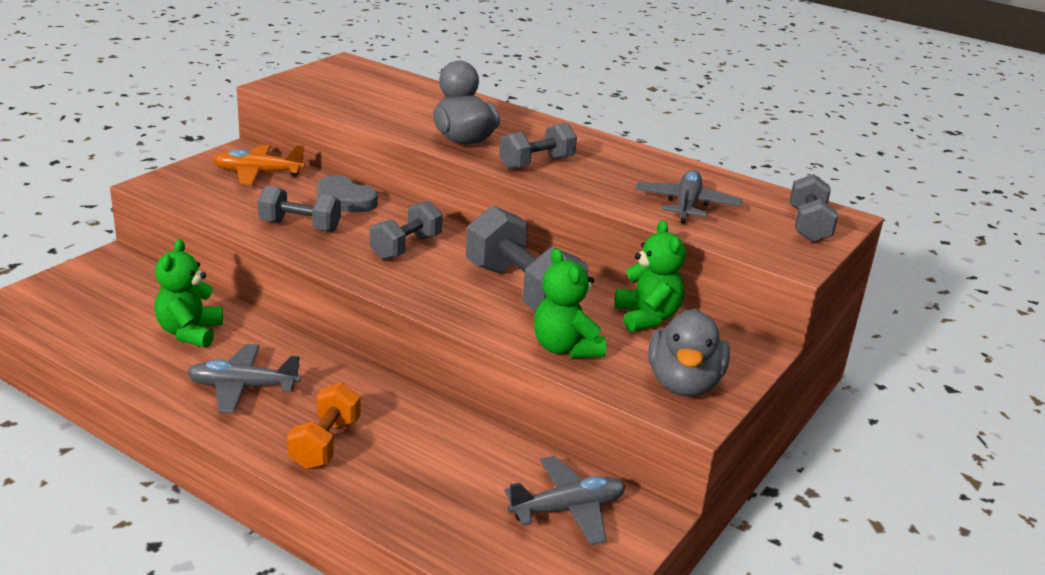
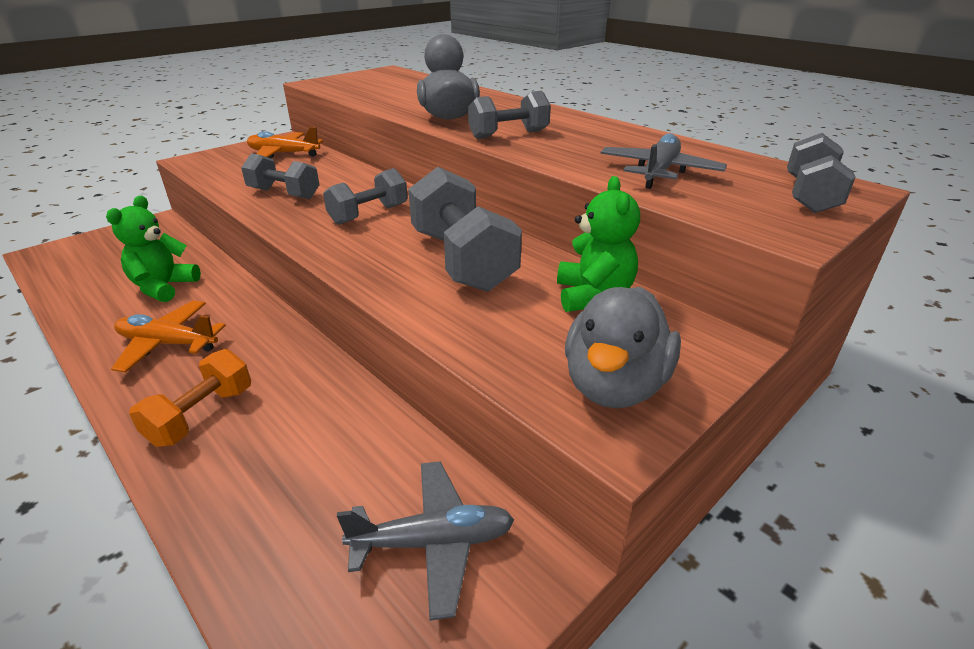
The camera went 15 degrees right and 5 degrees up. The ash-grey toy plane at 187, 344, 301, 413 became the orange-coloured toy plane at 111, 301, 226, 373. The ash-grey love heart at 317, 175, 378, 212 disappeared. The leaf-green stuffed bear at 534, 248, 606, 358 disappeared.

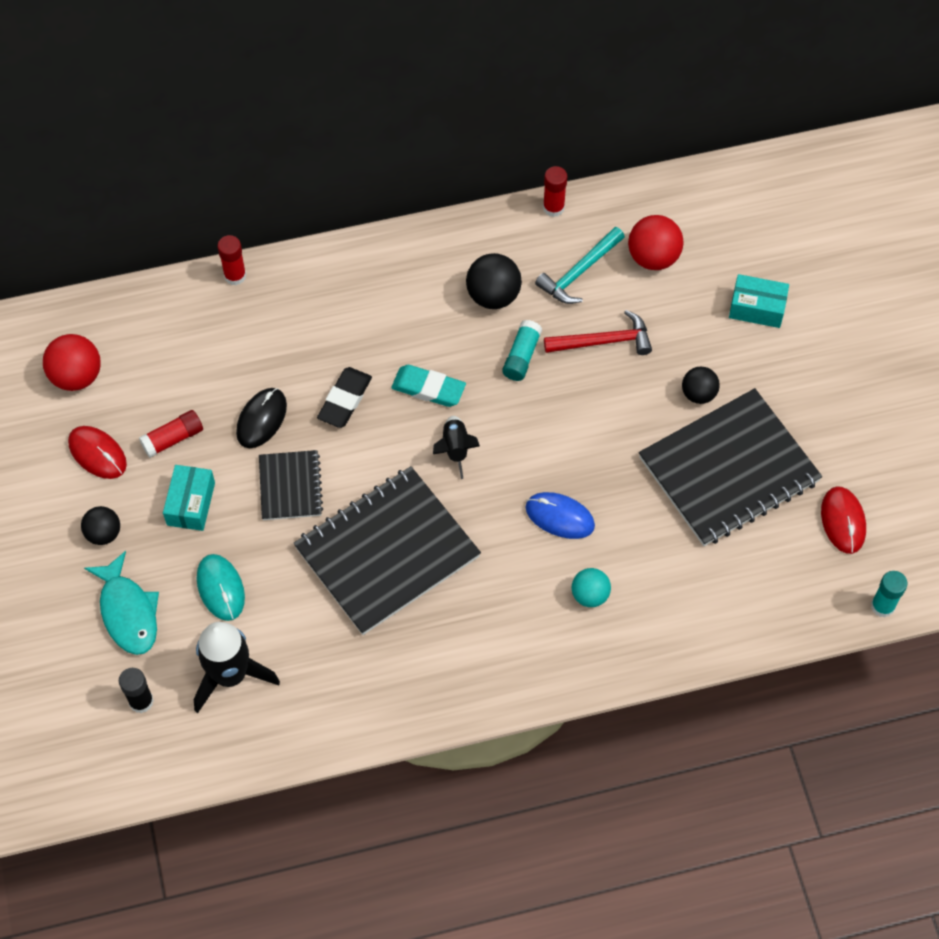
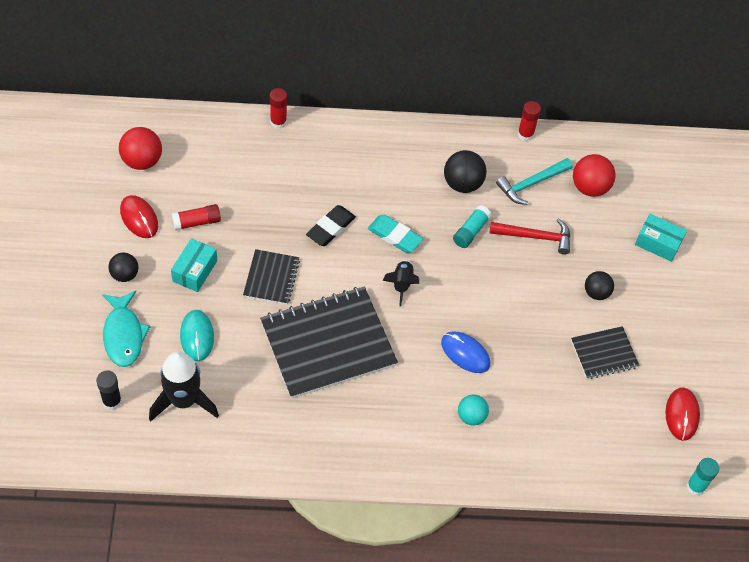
The camera went 10 degrees right and 5 degrees down. The ebony notebook at 639, 388, 822, 546 changed to 0.50 times the size. The ebony PC mouse at 236, 388, 287, 448 disappeared.

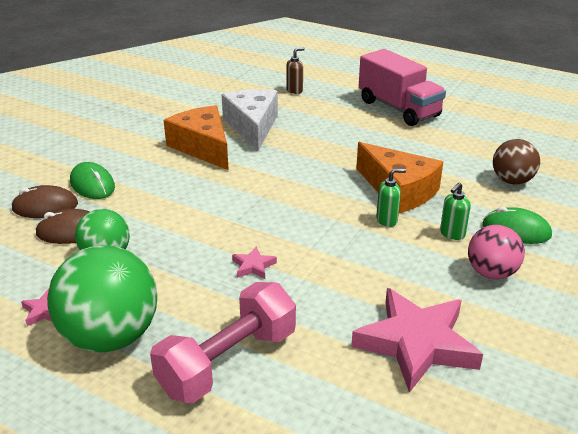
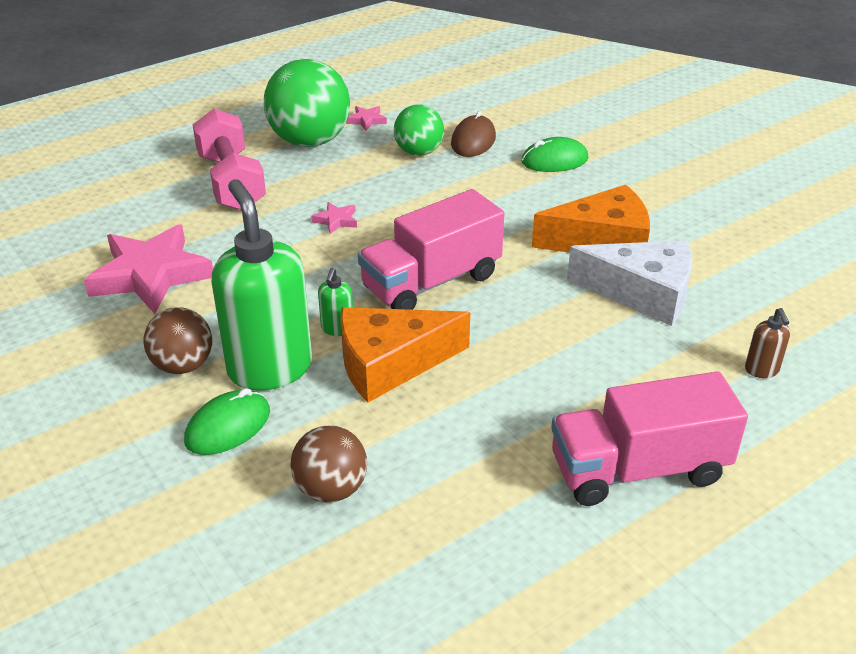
The camera went 115 degrees right and 5 degrees up. The rosy sphere at 468, 225, 525, 279 became the brown sphere at 143, 307, 212, 374. The leaf-green soap dispenser at 440, 183, 471, 240 changed to 2.46 times the size. The rosy truck at 358, 189, 504, 310 appeared. The brown PC mouse at 11, 185, 78, 218 disappeared.

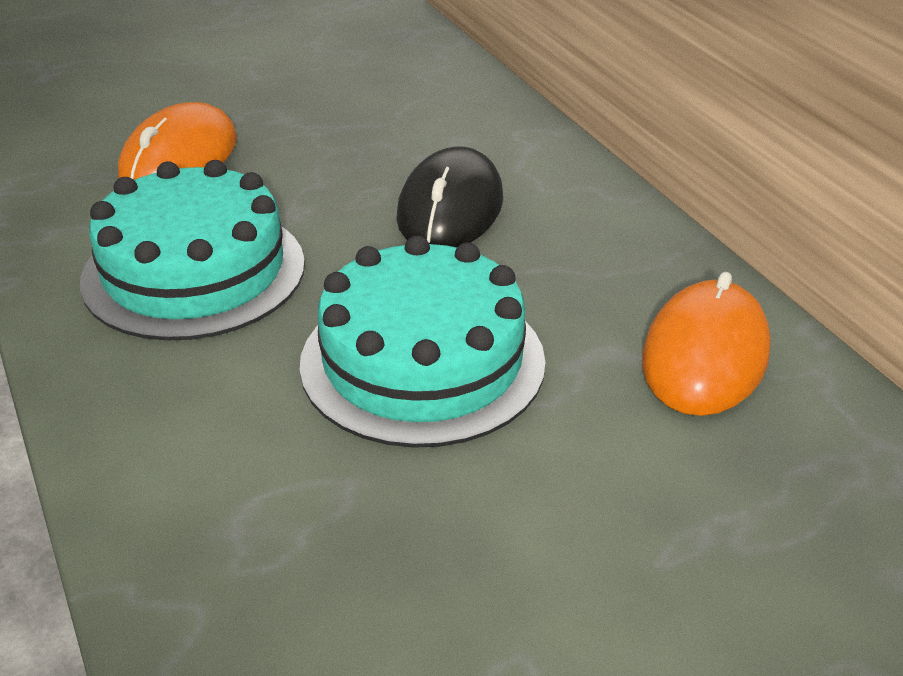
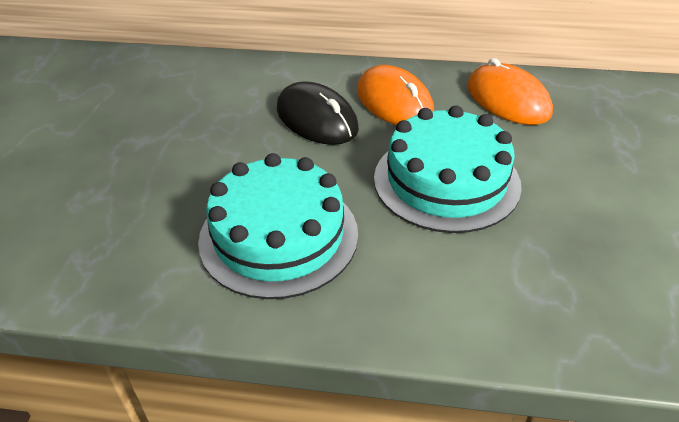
The camera went 55 degrees left and 5 degrees up. The orange-coloured PC mouse moved from 118, 102, 237, 180 to 357, 65, 434, 125.

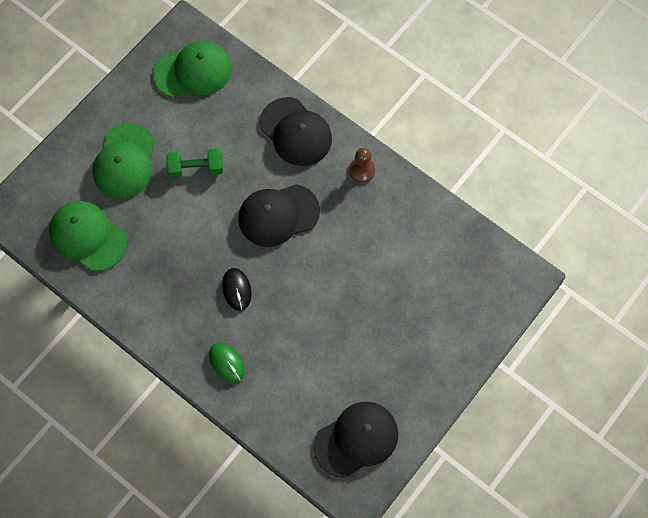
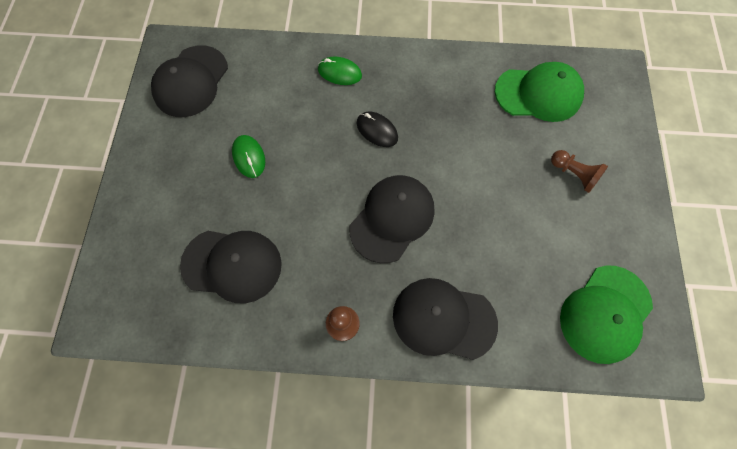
The camera went 145 degrees right and 0 degrees up. The ebony peaked cap at 180, 231, 282, 303 appeared. The leaf-green PC mouse at 232, 135, 265, 178 appeared. The leaf-green peaked cap at 93, 123, 155, 199 was replaced by the brown chess pawn at 551, 150, 608, 193. The leaf-green free weight at 166, 149, 223, 178 disappeared.

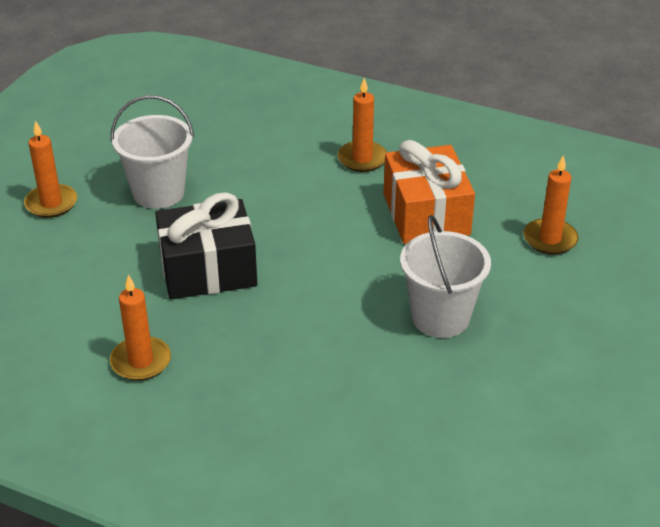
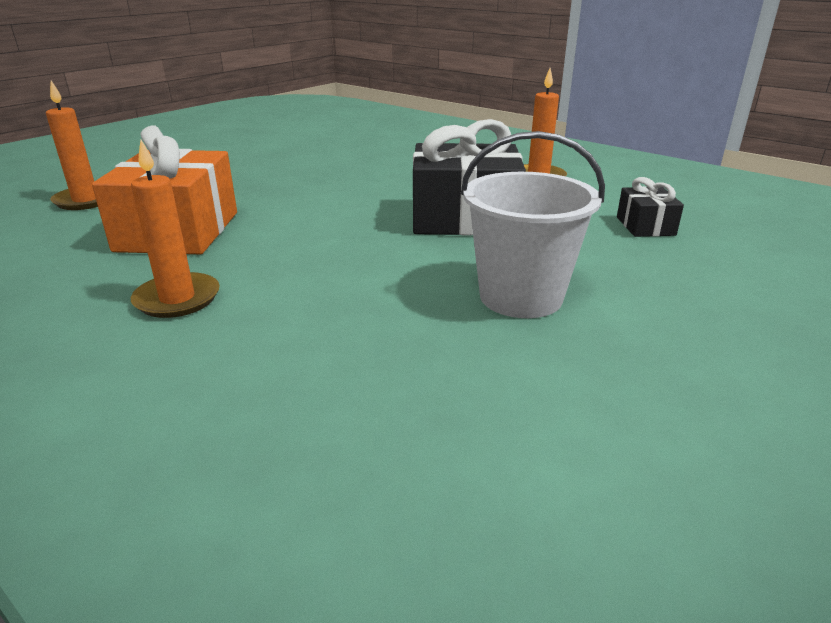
The camera went 165 degrees left and 10 degrees down. The ebony wrapped gift at 617, 177, 684, 237 appeared. The orange-coloured pillar candle at 24, 120, 77, 218 disappeared. The white pail at 400, 215, 491, 338 disappeared.

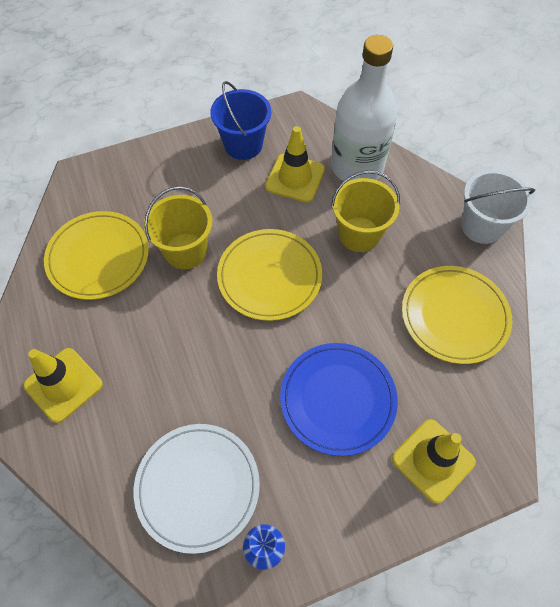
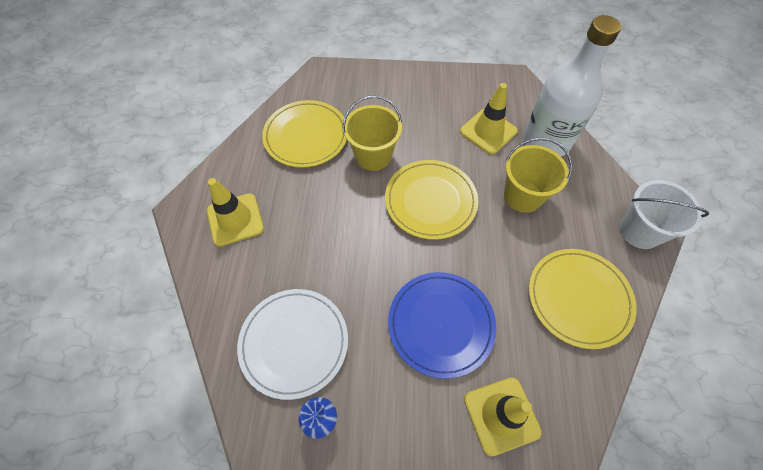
The camera went 25 degrees right and 0 degrees up. The royal blue pail at 210, 81, 271, 160 disappeared.

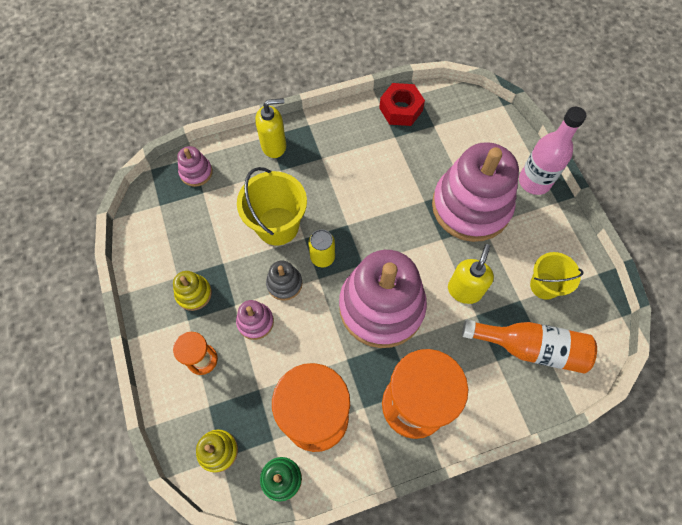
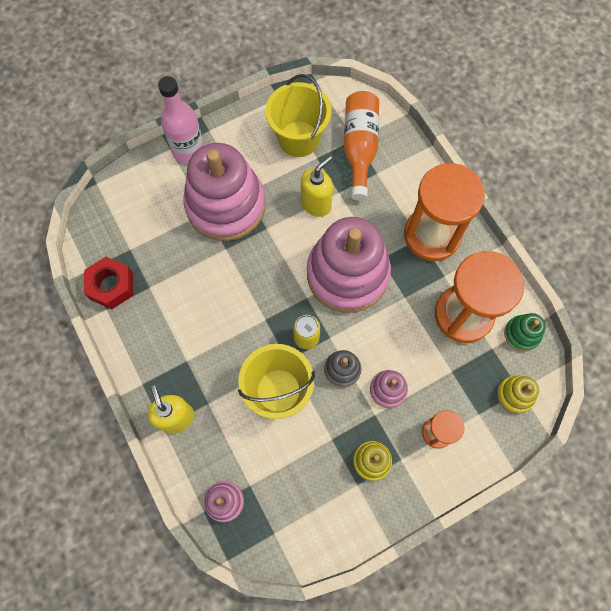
The camera went 100 degrees left and 5 degrees up. The bright yellow pail at 530, 252, 583, 300 changed to 1.54 times the size. The bright yellow soap dispenser at 448, 244, 494, 304 turned 120 degrees clockwise.

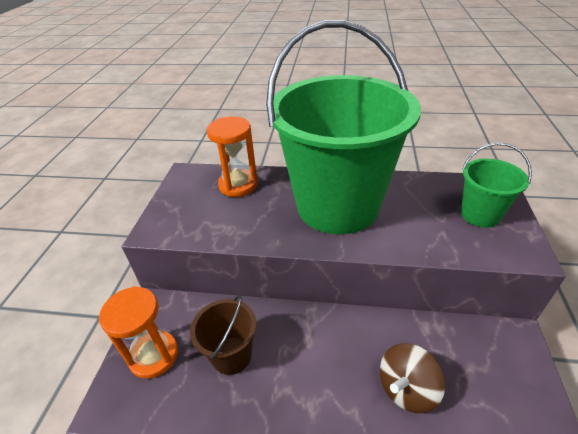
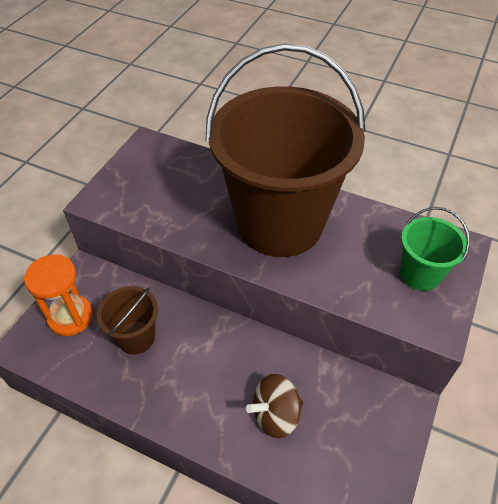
The camera went 15 degrees right and 10 degrees up. The leaf-green pail at 266, 20, 421, 234 became the brown pail at 206, 44, 366, 257. The orange-coloured sandglass at 207, 116, 258, 197 disappeared.

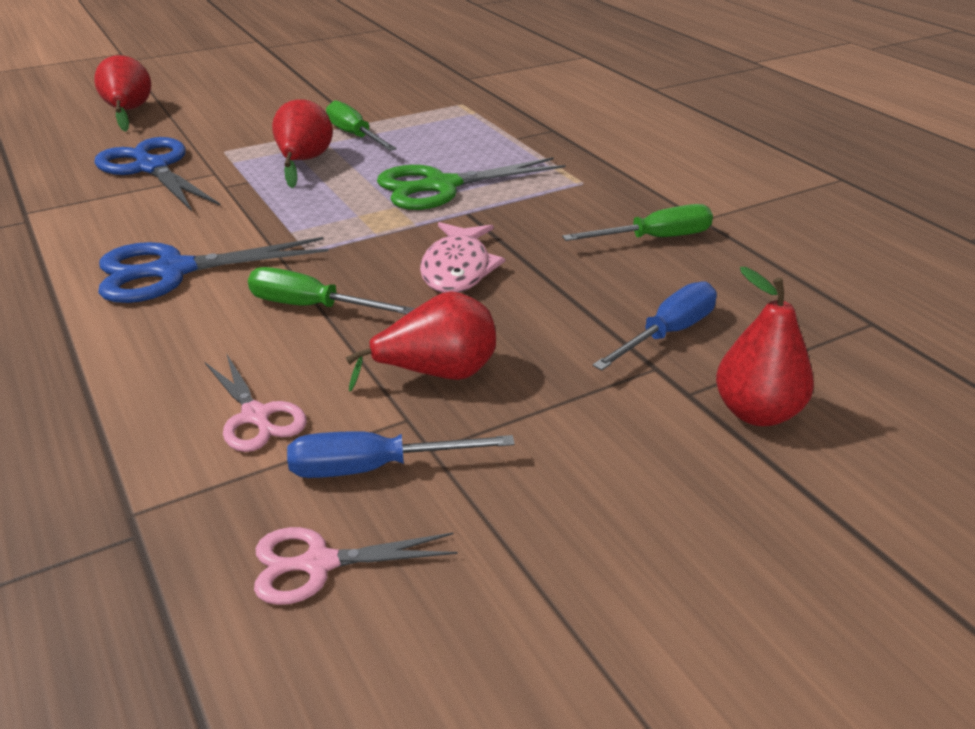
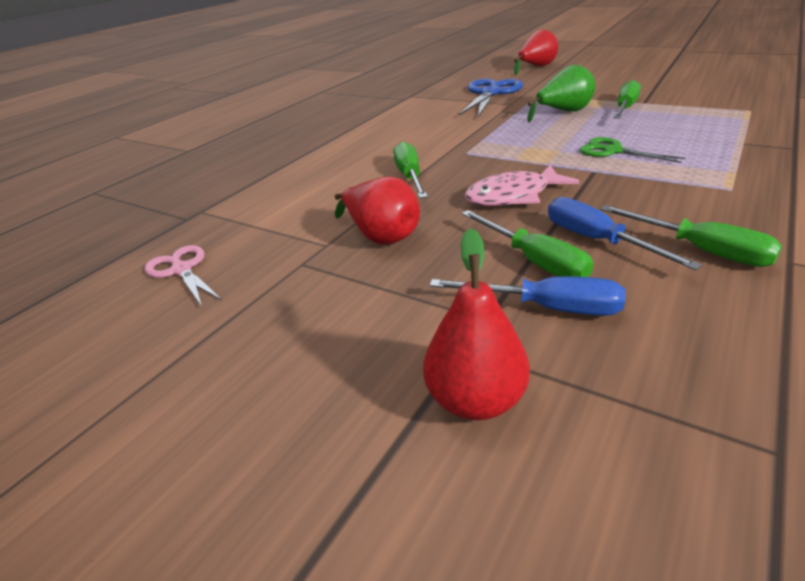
The camera went 65 degrees right and 0 degrees up. The leaf-green screwdriver at 462, 210, 594, 277 appeared. The red toy pear at 272, 99, 333, 188 became the leaf-green toy pear at 527, 65, 596, 123. The royal blue screwdriver moved from 287, 431, 515, 478 to 548, 197, 702, 270. The leaf-green pair of scissors at 377, 157, 565, 210 changed to 0.59 times the size. The royal blue pair of scissors at 98, 237, 329, 303 disappeared. The rosy pair of scissors at 205, 353, 307, 452 disappeared.

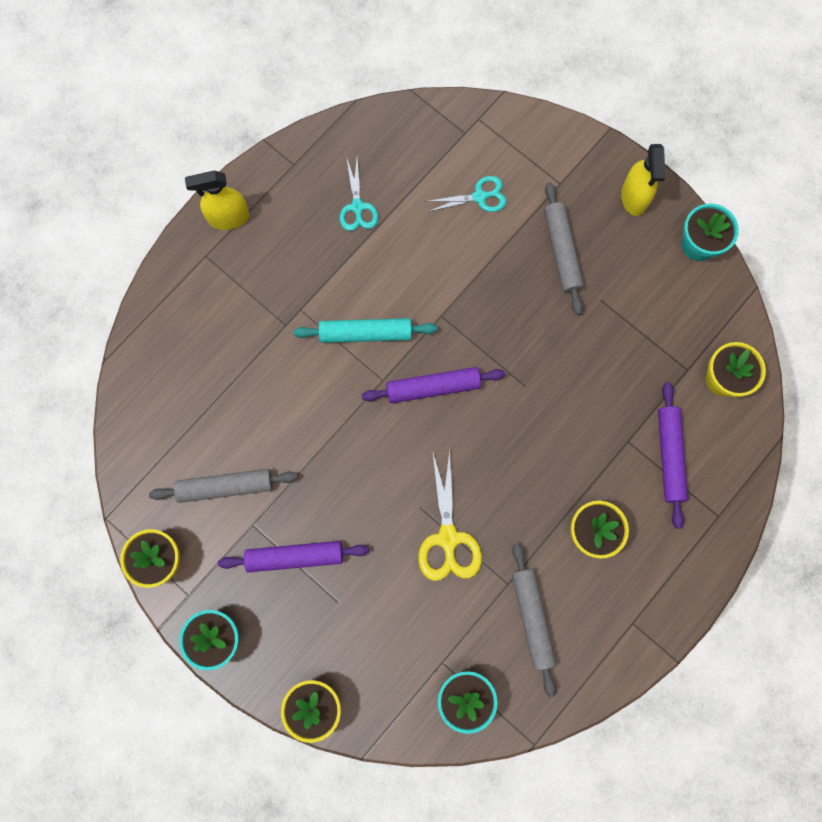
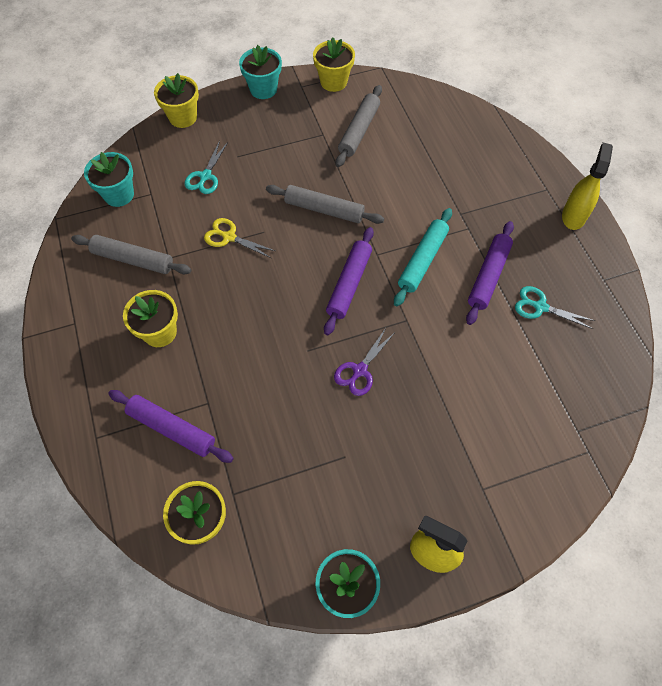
The camera went 120 degrees right and 15 degrees down. The aqua pair of scissors moved from 425, 176, 507, 212 to 185, 141, 228, 194. The bright yellow pair of scissors at 418, 450, 482, 581 changed to 0.66 times the size. The ash-grey pastry roller moved from 544, 182, 584, 315 to 266, 185, 384, 224. The purple pair of scissors at 334, 328, 394, 396 appeared. The purple pastry roller moved from 218, 541, 369, 573 to 466, 221, 514, 325.

